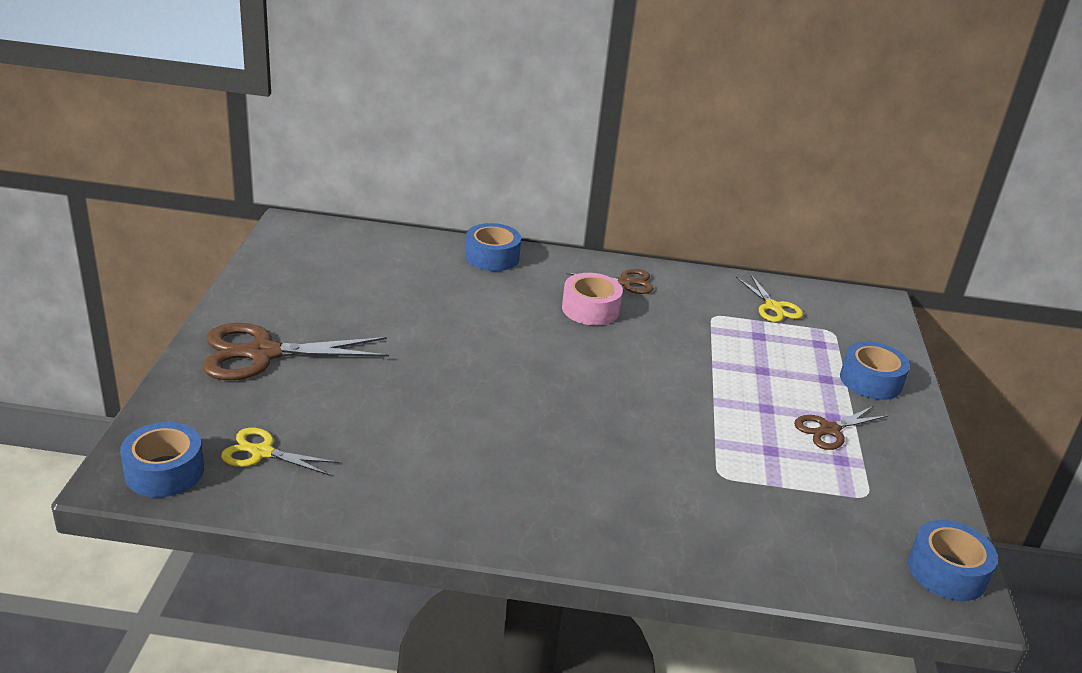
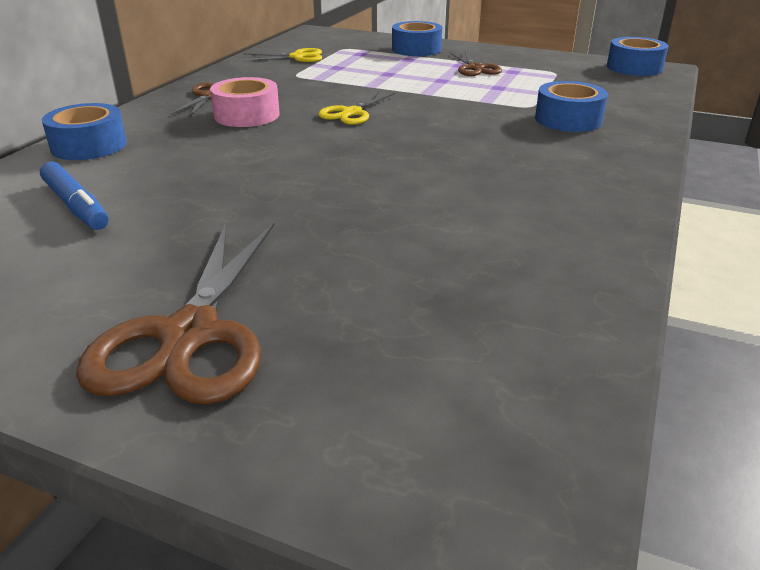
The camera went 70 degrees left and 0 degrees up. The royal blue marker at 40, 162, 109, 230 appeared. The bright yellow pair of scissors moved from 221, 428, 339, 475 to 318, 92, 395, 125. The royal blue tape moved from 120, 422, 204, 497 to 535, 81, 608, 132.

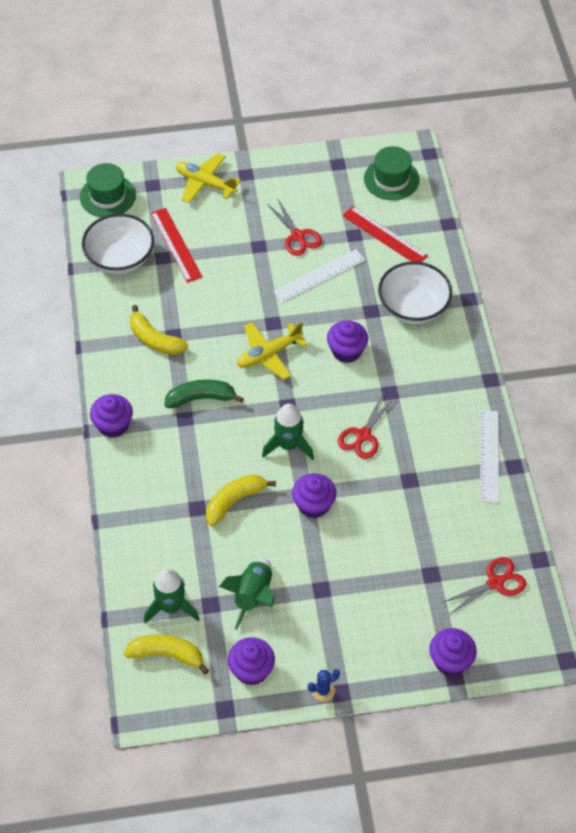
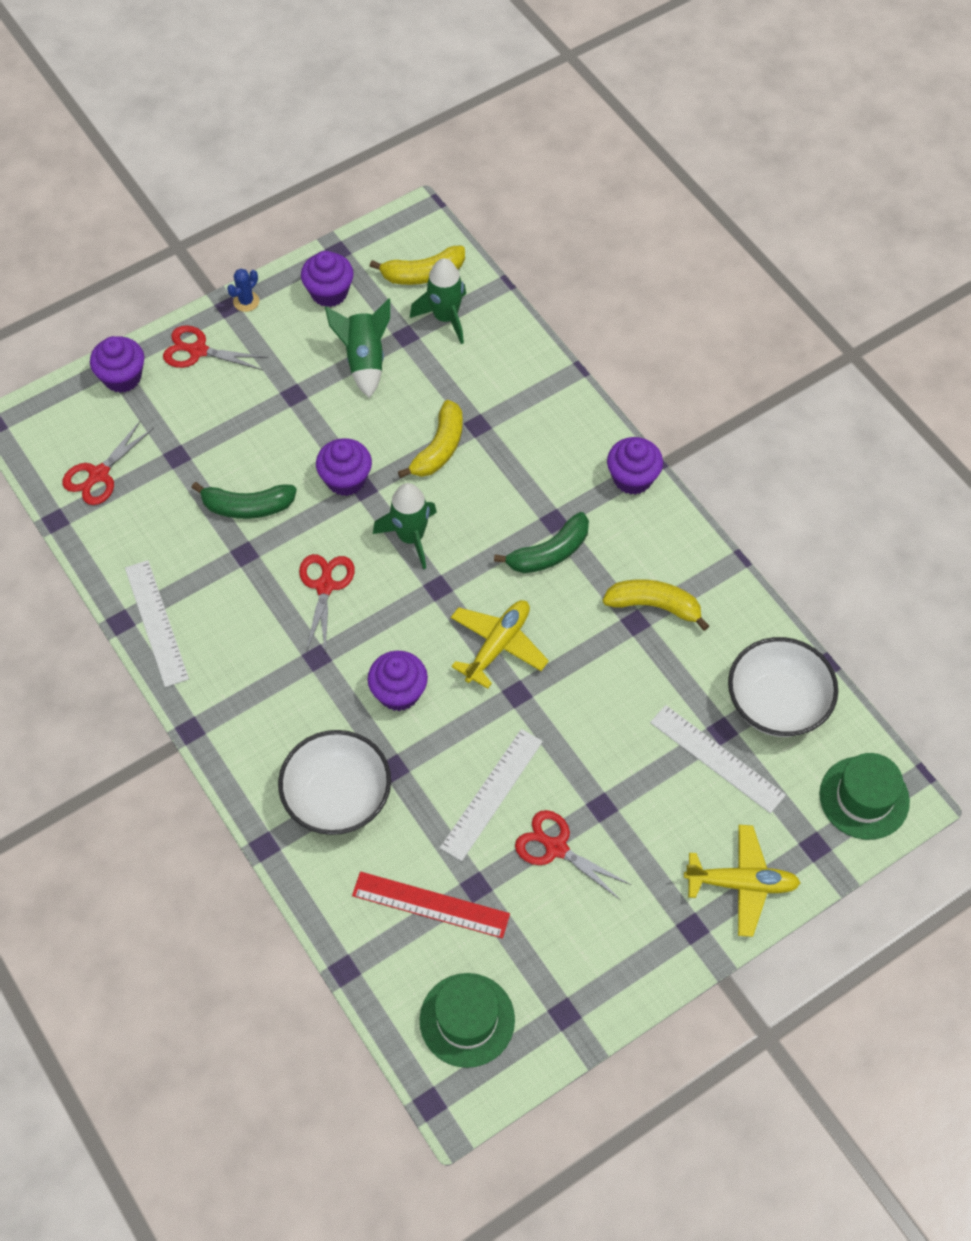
The camera went 155 degrees right and 5 degrees up. The red pair of scissors at 163, 325, 268, 370 appeared. The leaf-green banana fruit at 191, 482, 297, 519 appeared. The red measuring stick at 151, 208, 202, 283 became the white measuring stick at 650, 705, 786, 813.

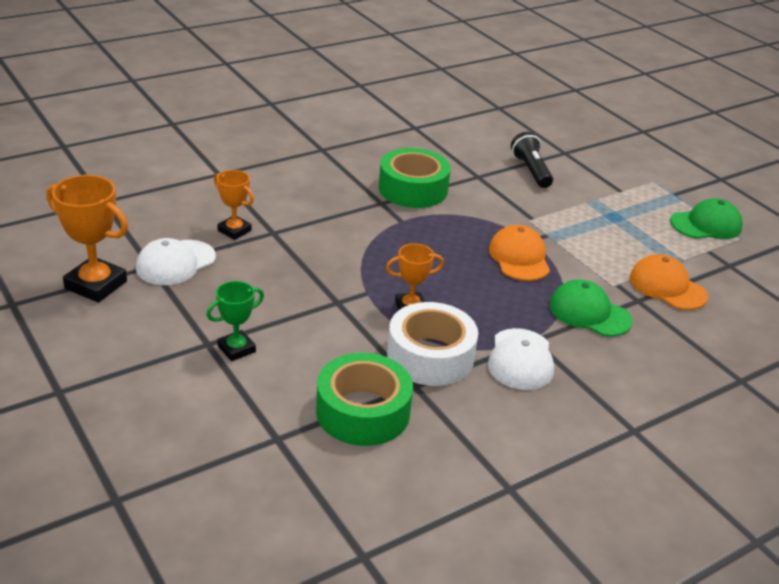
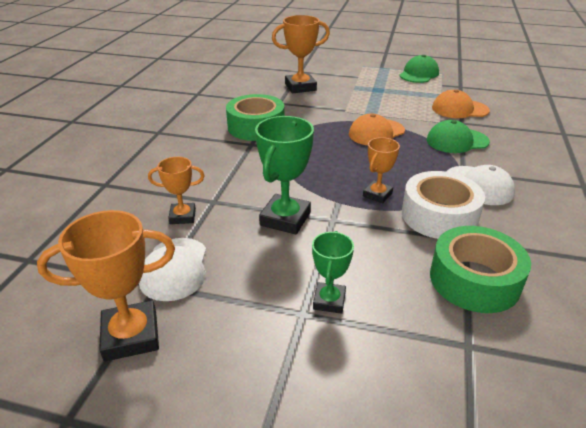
The camera went 40 degrees left and 0 degrees up. The leaf-green prize cup at 255, 116, 314, 235 appeared. The ebony flashlight at 511, 132, 553, 188 was replaced by the orange-coloured prize cup at 272, 15, 330, 93. The orange-coloured peaked cap at 489, 225, 550, 281 turned 75 degrees counterclockwise.

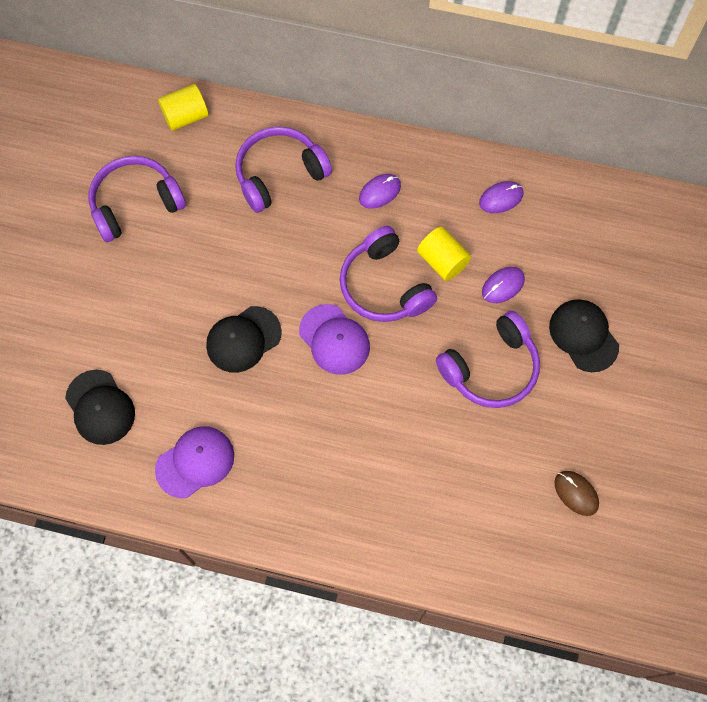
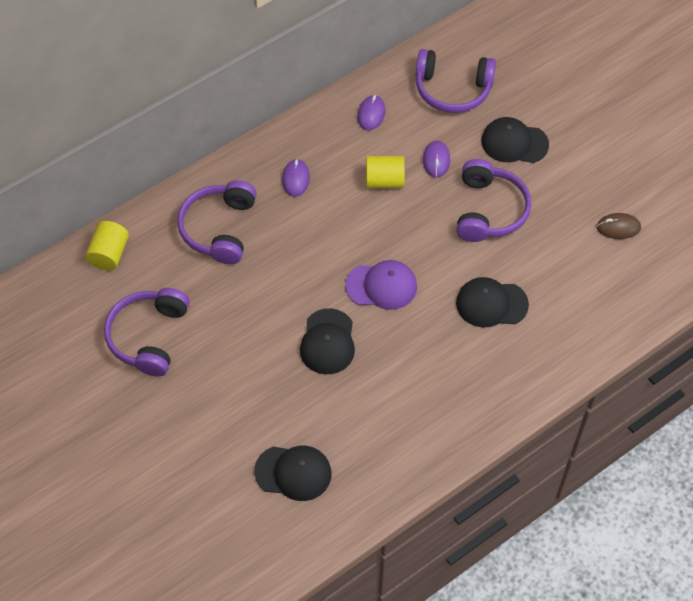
The camera went 50 degrees left and 10 degrees down. The purple headphones moved from 340, 226, 437, 322 to 416, 49, 496, 113. The ebony peaked cap at 456, 277, 529, 328 appeared. The purple peaked cap at 155, 426, 234, 498 disappeared.

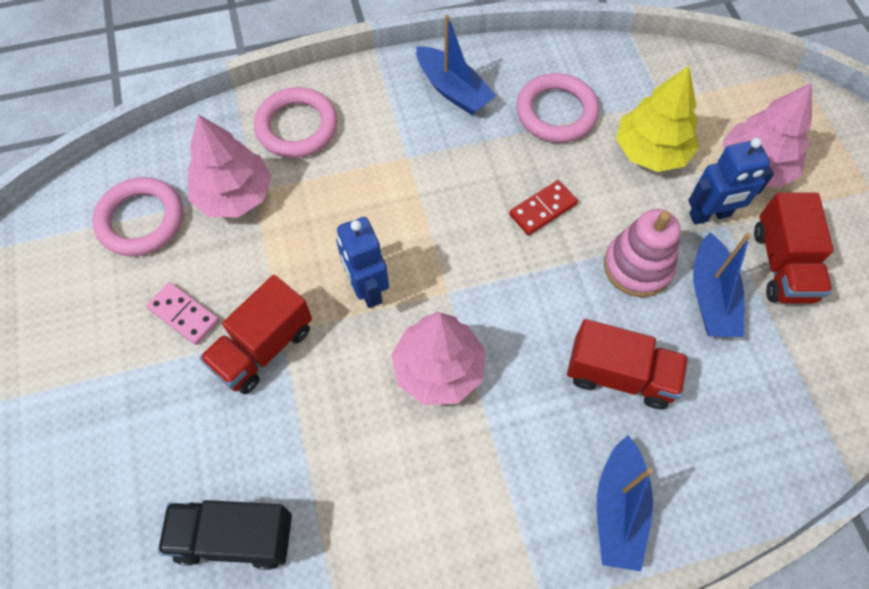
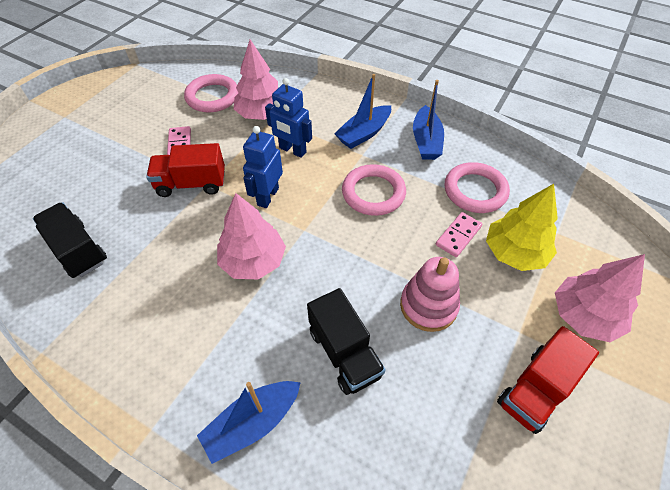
The camera went 45 degrees right and 10 degrees down. The royal blue toy robot moved from 688, 138, 774, 224 to 265, 78, 312, 158. The red truck at 567, 319, 688, 409 became the ebony truck at 307, 288, 386, 395. The royal blue toy boat moved from 693, 233, 751, 337 to 334, 74, 391, 149. The rosy ring moved from 254, 87, 338, 158 to 342, 164, 406, 216. The rosy domino tile at 436, 212, 482, 257 appeared. The red domino tile at 509, 180, 578, 235 disappeared.

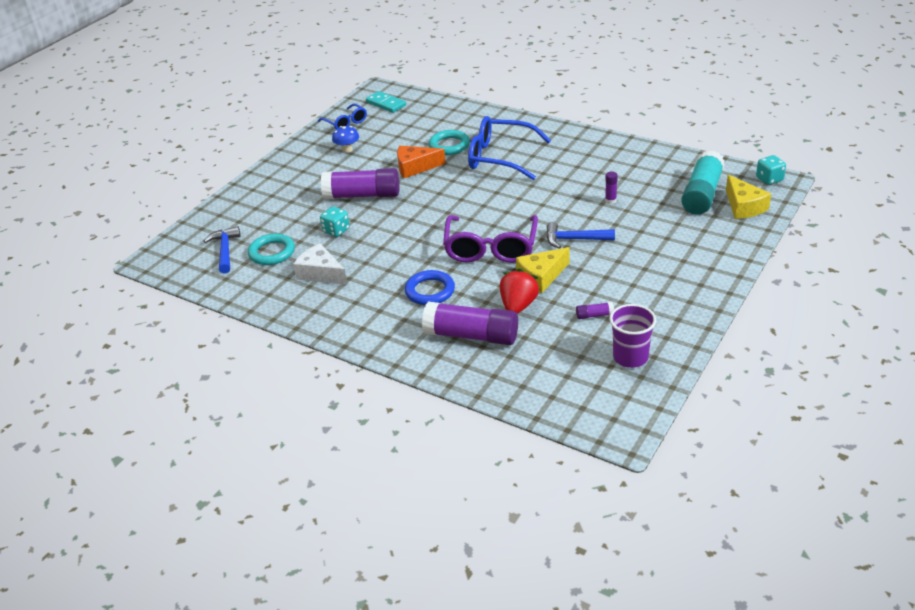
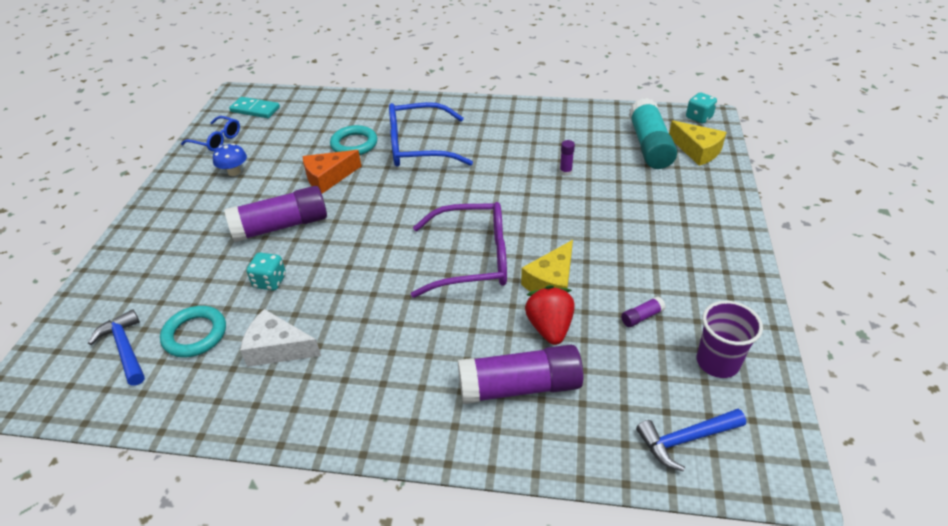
The camera went 25 degrees left and 5 degrees up. The purple spectacles at 443, 215, 538, 263 turned 75 degrees counterclockwise. The royal blue hammer moved from 547, 222, 615, 249 to 636, 409, 746, 472. The royal blue ring at 405, 270, 455, 305 disappeared.

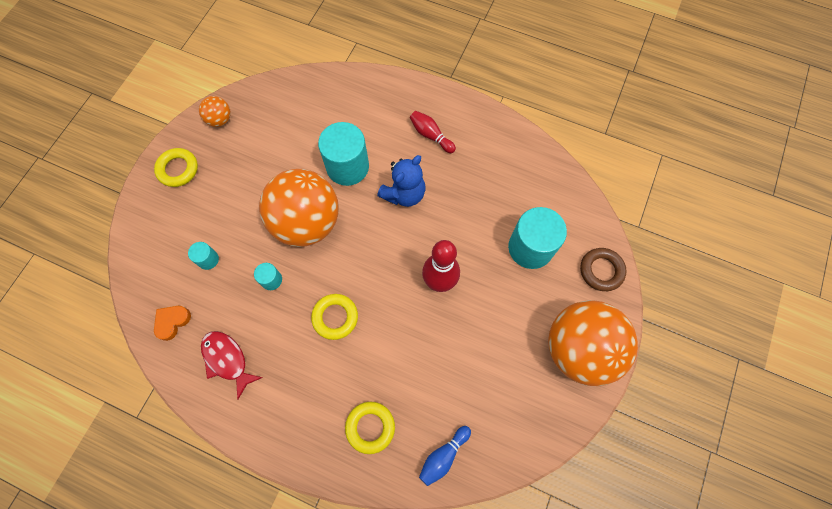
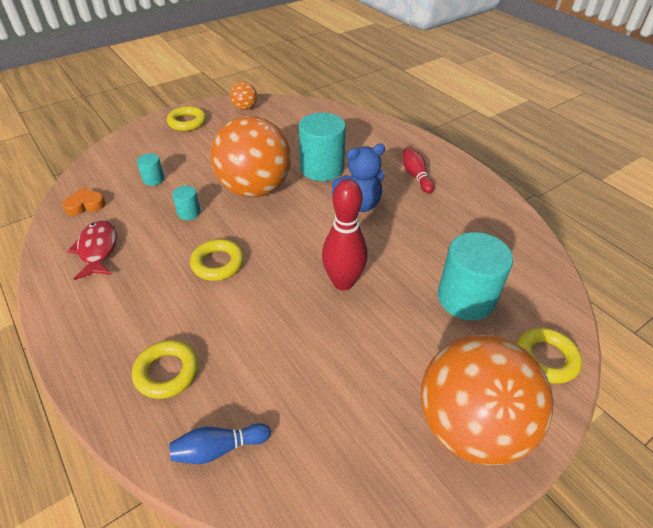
The camera went 30 degrees right and 25 degrees down. The brown ring at 580, 248, 626, 291 became the bright yellow ring at 517, 328, 582, 384.

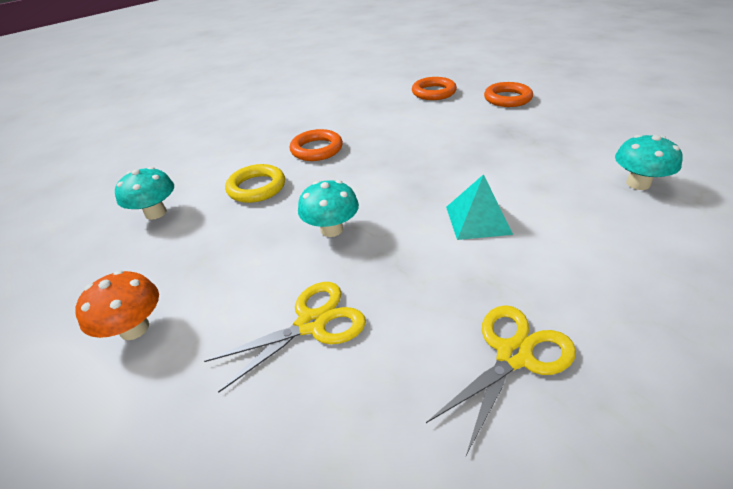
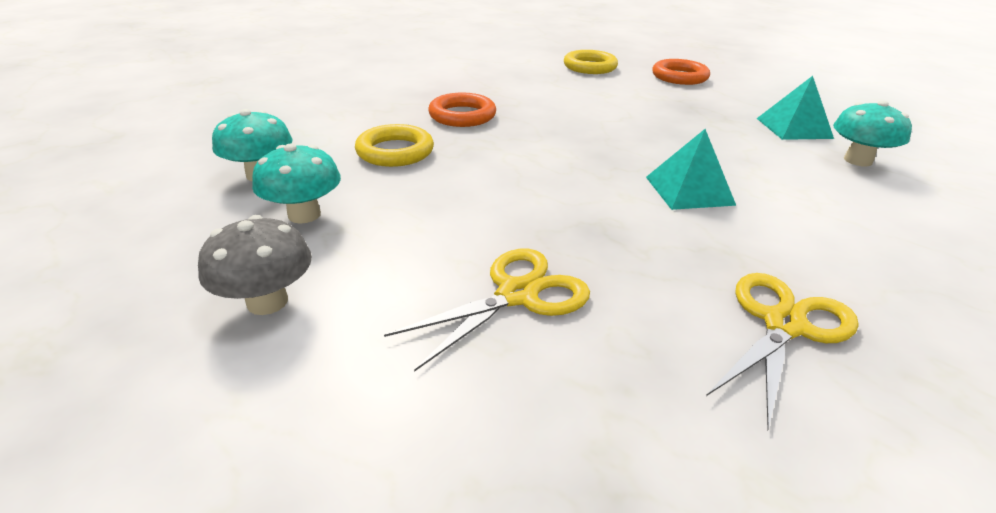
The camera went 10 degrees left and 5 degrees down. The orange-coloured mushroom at 75, 270, 159, 340 became the ash-grey mushroom at 198, 215, 312, 315. The aqua mushroom moved from 298, 180, 359, 237 to 252, 143, 341, 224. The orange-coloured ring at 412, 77, 457, 100 became the bright yellow ring at 564, 50, 618, 74. The aqua solid pyramid at 756, 76, 834, 140 appeared.

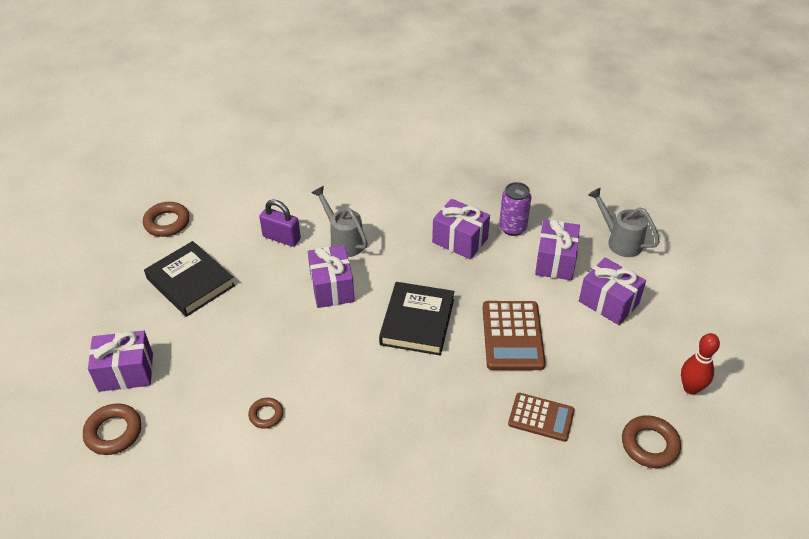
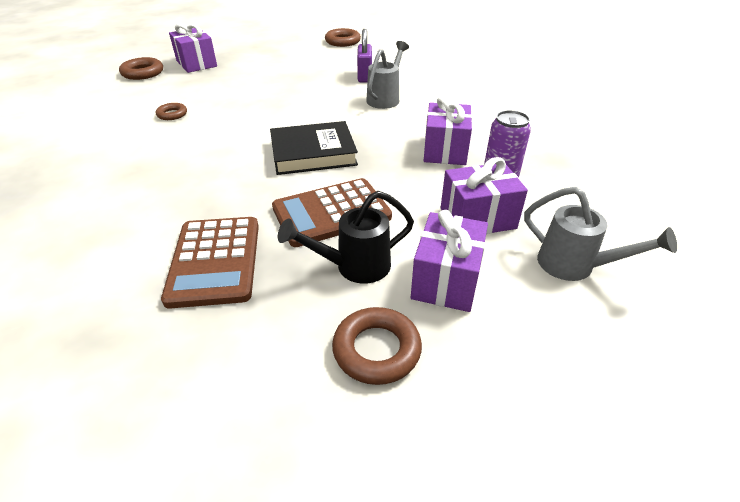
The camera went 65 degrees right and 5 degrees down. The brown adding machine at 508, 393, 575, 442 changed to 1.52 times the size. The ebony sprinkling can at 278, 191, 414, 284 appeared. The brown ring moved from 622, 415, 681, 468 to 332, 307, 422, 385. The ash-grey sprinkling can at 588, 188, 660, 257 turned 105 degrees clockwise. The ebony hardback at 144, 241, 235, 317 disappeared. The purple wrapped gift at 308, 245, 355, 308 disappeared. The red tenpin at 681, 333, 720, 395 disappeared.

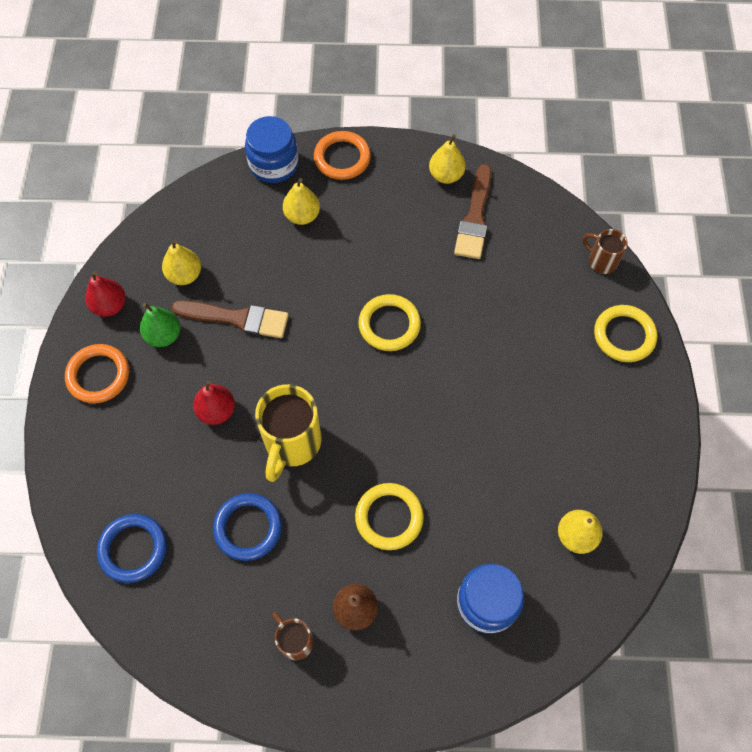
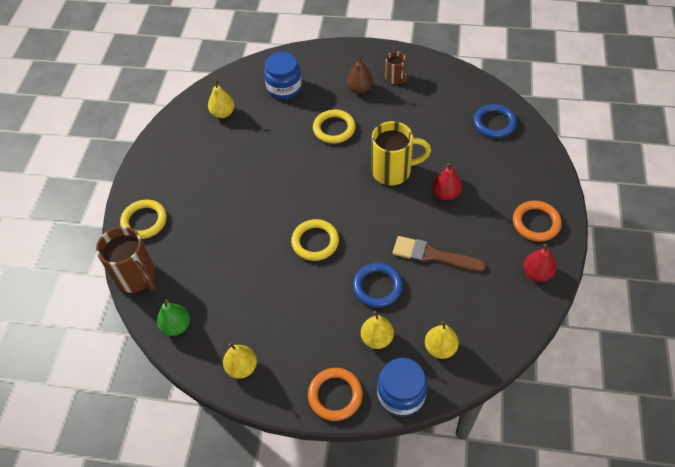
The camera went 170 degrees left and 10 degrees down. The brown coffee mug at 583, 229, 628, 274 changed to 1.82 times the size. The leaf-green toy pear moved from 140, 303, 180, 347 to 157, 299, 190, 336. The royal blue ring moved from 213, 493, 282, 561 to 353, 263, 403, 308. The bright yellow coffee mug at 255, 384, 321, 482 turned 60 degrees clockwise. The bright yellow toy pear moved from 162, 240, 201, 285 to 425, 321, 459, 359. The brown brush at 454, 164, 492, 259 disappeared.

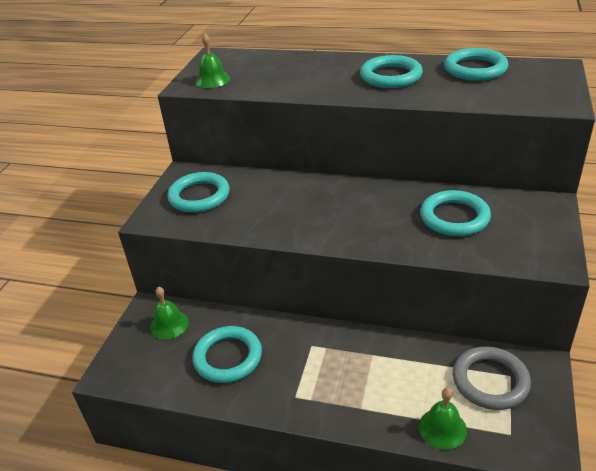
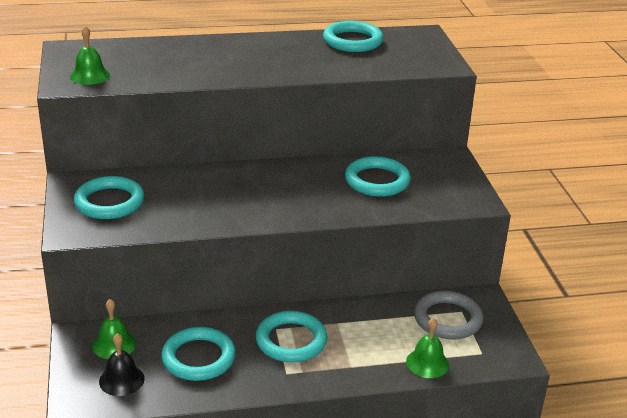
The camera went 30 degrees left and 5 degrees down. The ebony bell at 99, 333, 145, 396 appeared. The aqua ring moved from 360, 55, 423, 88 to 256, 311, 327, 362.

